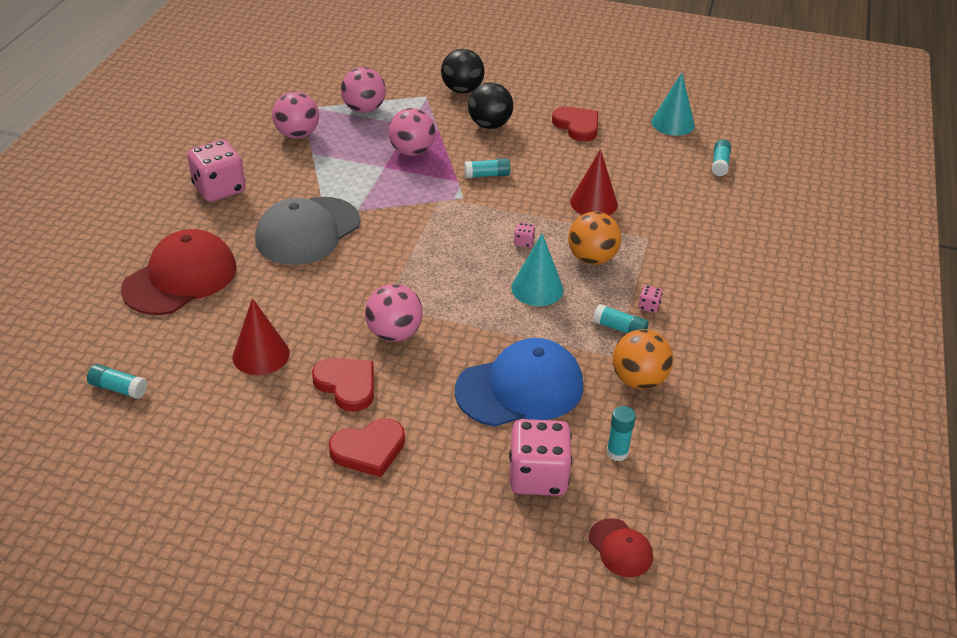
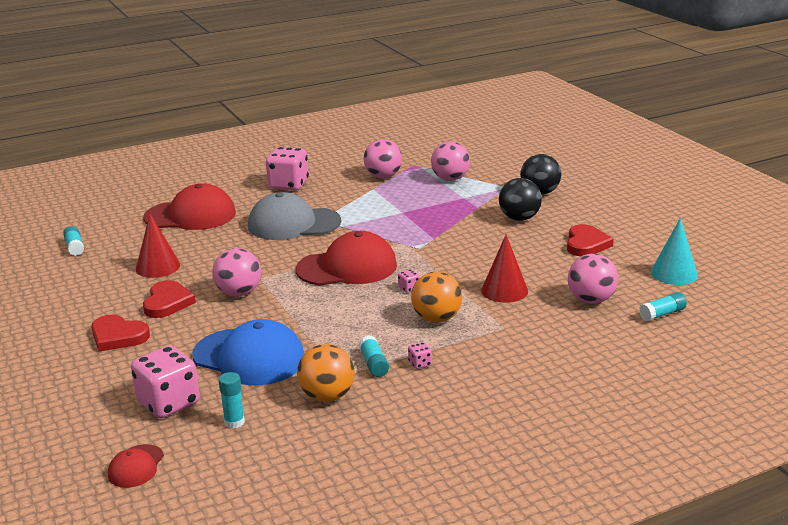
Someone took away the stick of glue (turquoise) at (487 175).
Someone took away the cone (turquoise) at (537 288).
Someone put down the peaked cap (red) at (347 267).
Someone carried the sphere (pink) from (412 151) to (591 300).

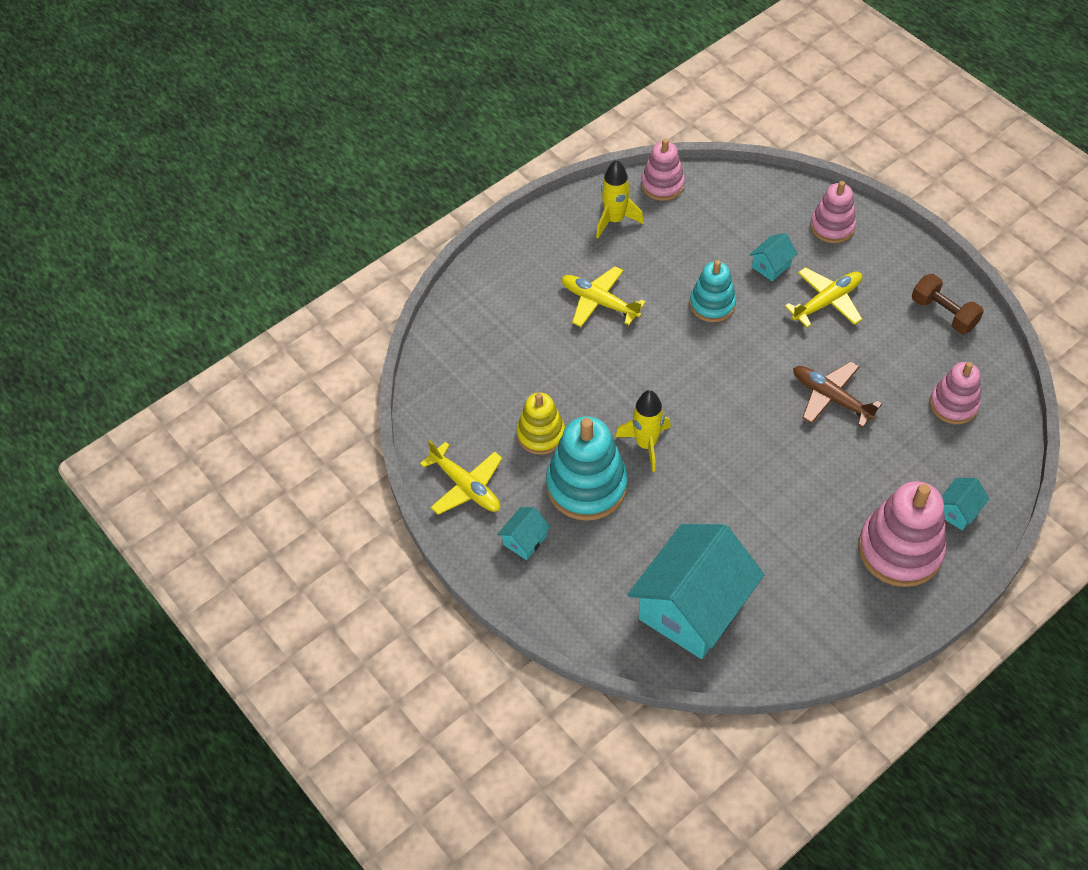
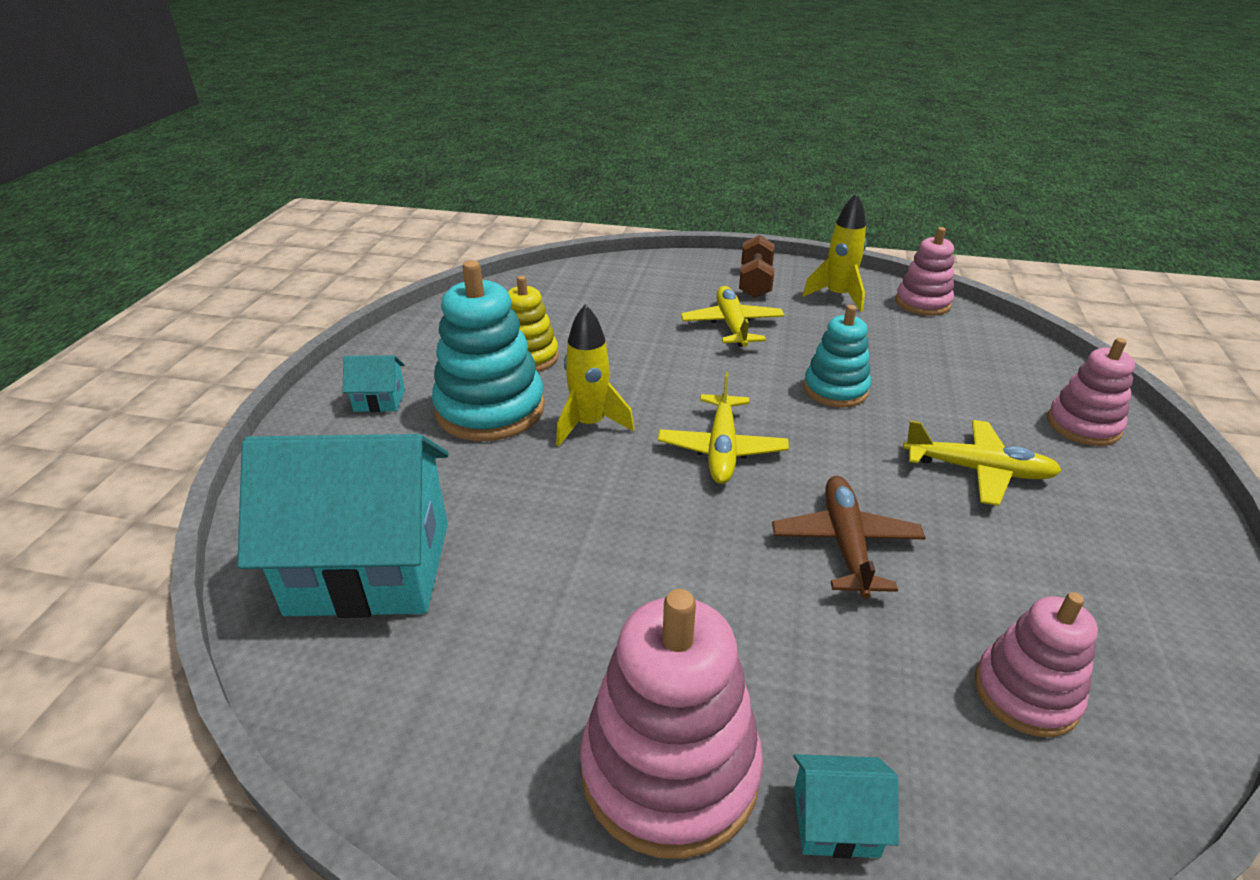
Someone took away the house (turquoise) at (771 266).
Someone carried the aeroplane (bright yellow) from (465 486) to (722 448).
Someone carried the hand weight (brown) from (943 313) to (755 282).

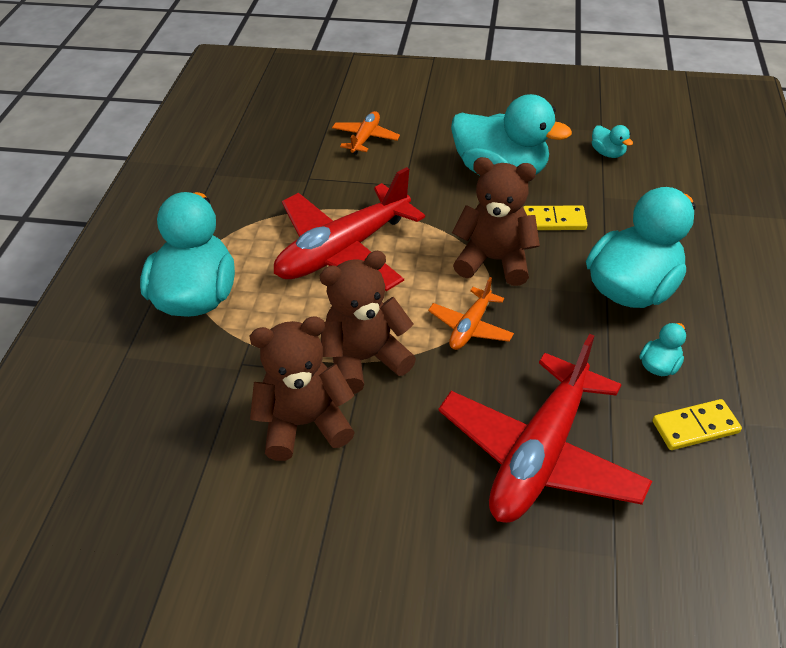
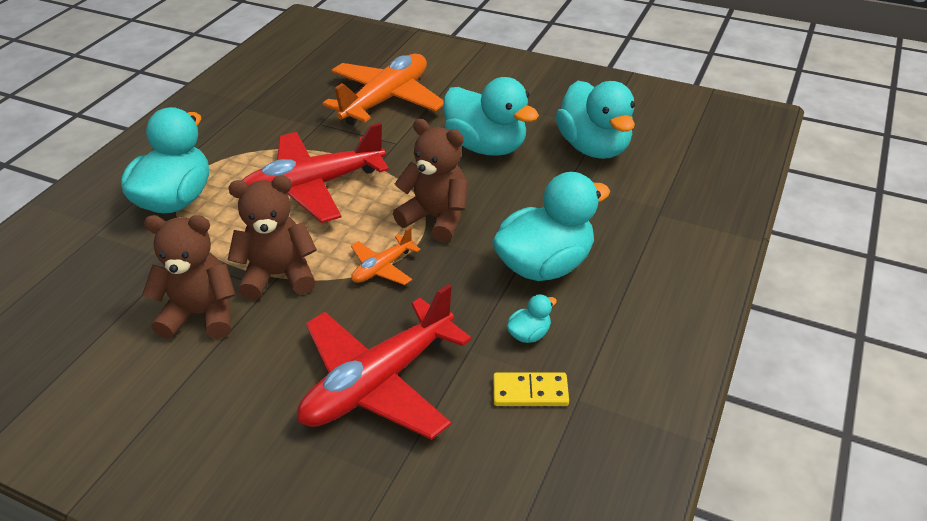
Someone took away the domino piece (bright yellow) at (554 221).
Someone scaled the aeroplane (orange) at (365 138) by 2.11.
Someone scaled the rubber duck (turquoise) at (607 153) by 2.41.

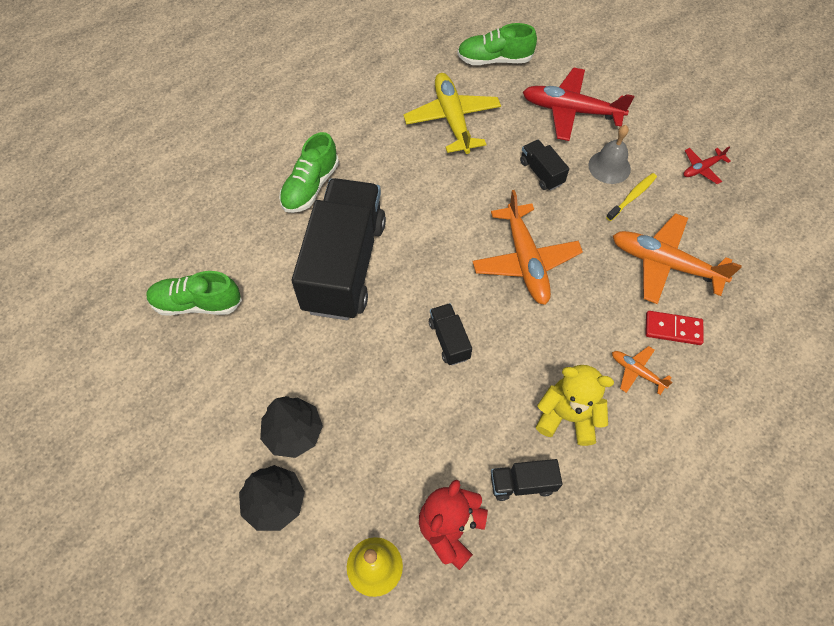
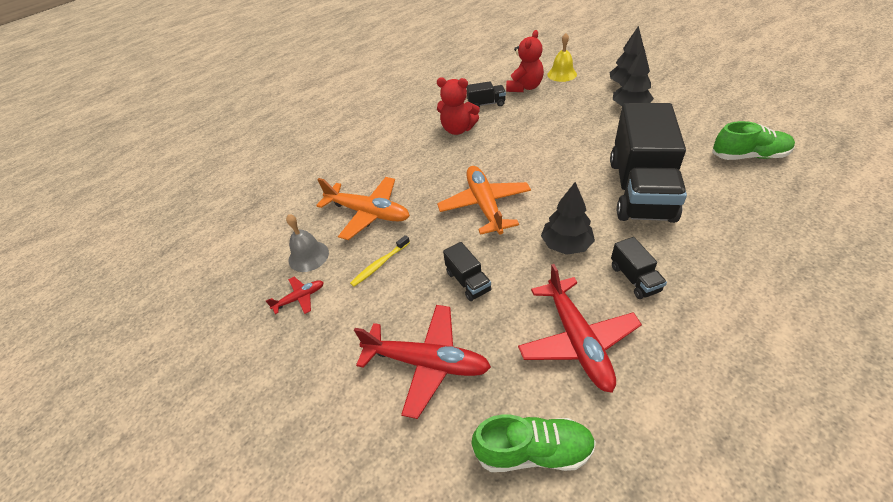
Someone took away the sneaker (emerald) at (310 186).
Someone took away the aeroplane (orange) at (636 372).
Someone took away the domino piece (red) at (673 329).
Someone put down the tree (jet-black) at (566 245).
Someone carried the lorry (jet-black) from (449 340) to (634 278).
Someone carried the bell (gray) from (609 167) to (308 256).
Someone repainted the aeroplane (bright yellow) at (452 119), which became the aeroplane (red) at (577 340).
Someone repainted the teddy bear (bright yellow) at (567 416), which became the teddy bear (red) at (458 129).

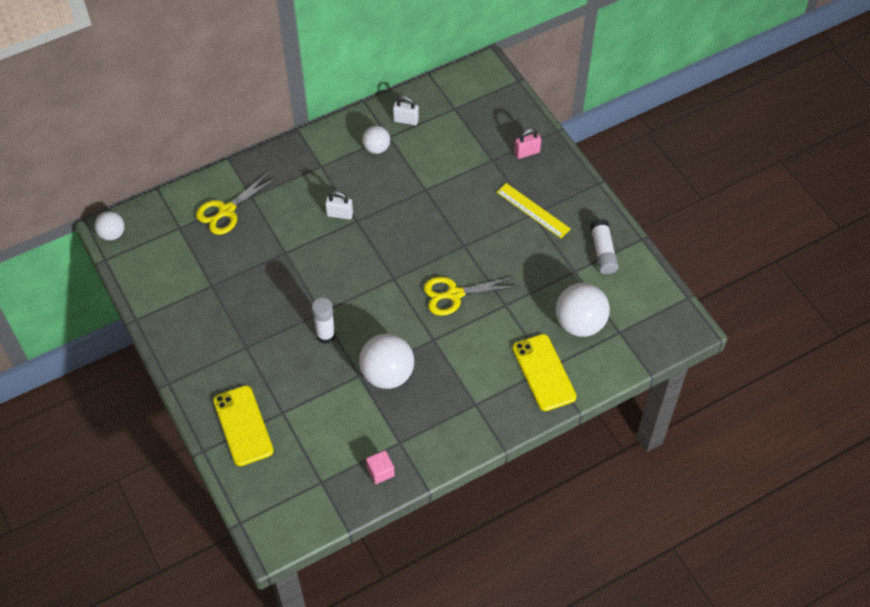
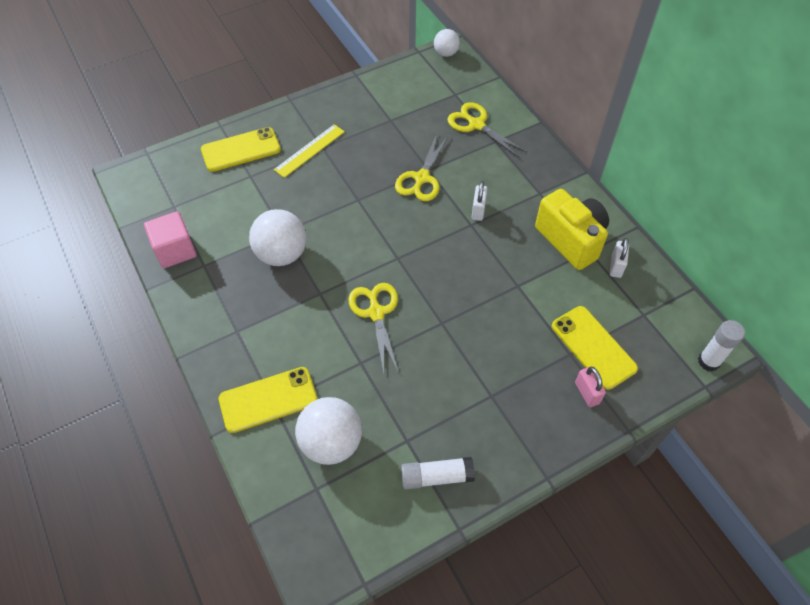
Someone put down the scissors (bright yellow) at (421 178).
Someone put down the smartphone (bright yellow) at (593 347).
Someone carried the stick of glue (pure white) from (326 335) to (708 361).
Someone carried the straightedge (bright yellow) from (533 210) to (310 150).
Someone swapped the sphere (pure white) at (376 148) for the photo camera (bright yellow) at (571 240).
Someone scaled the block (pink) at (380 471) by 1.69.

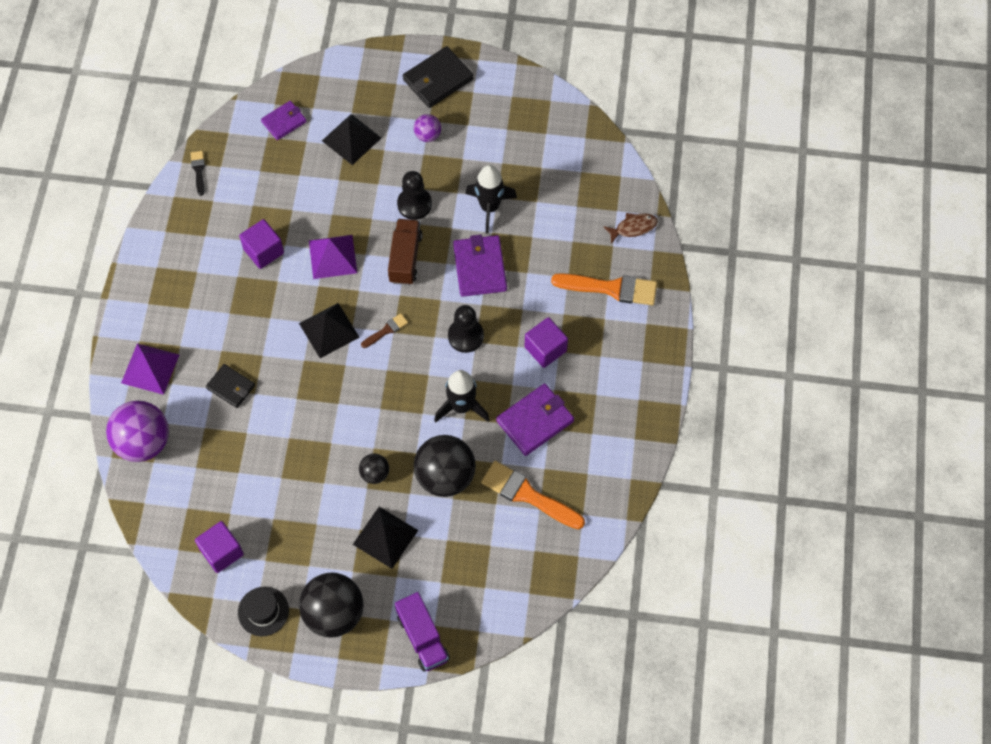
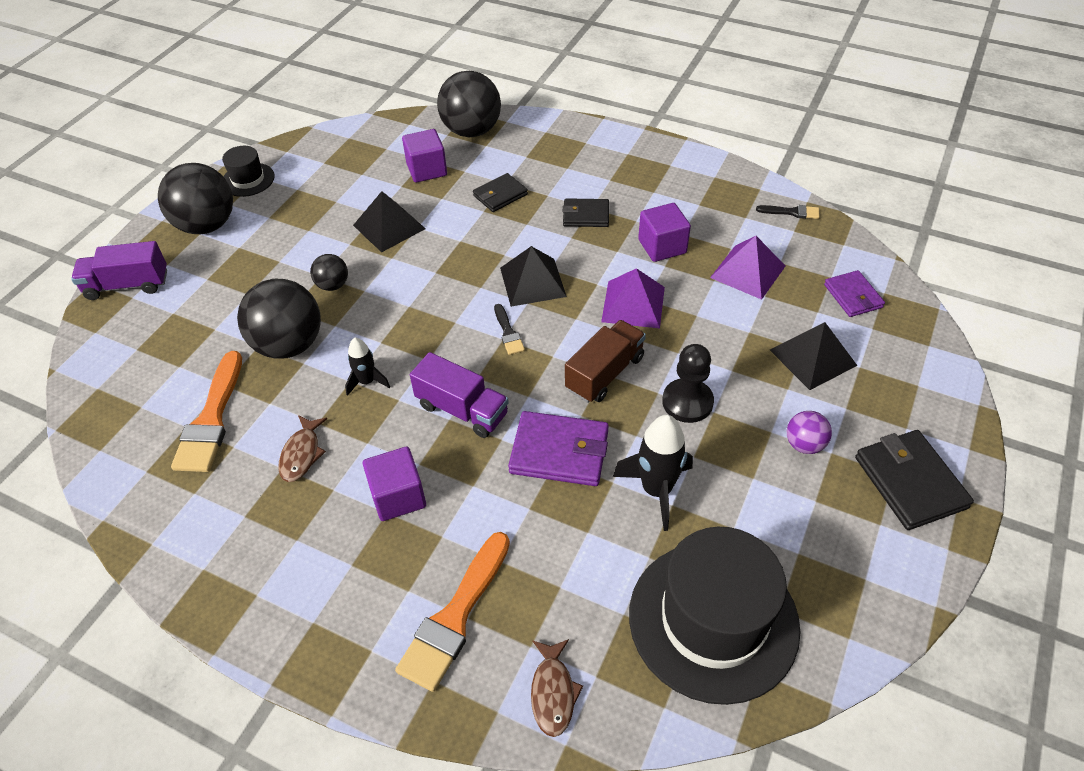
Someone put down the wallet (jet-black) at (586 215).
Someone put down the hat (jet-black) at (713 620).
Someone carried the pyramid shape (violet) from (150 368) to (748 271).
Someone carried the block (violet) from (222 552) to (427 170).
Someone carried the pyramid shape (jet-black) from (385 537) to (389 227).
Someone swapped the pawn (jet-black) at (466 336) for the lorry (violet) at (462 410).
Someone swapped the wallet (violet) at (535 421) for the toy fish (brown) at (302 454).
Someone repainted the sphere (violet) at (143 442), which became the sphere (jet-black) at (471 131).
Someone repainted the brush (brown) at (386 330), which became the brush (jet-black) at (508 332).
Someone rotated the lorry (brown) at (405 258) by 75 degrees counterclockwise.
Someone rotated the brush (orange) at (528 495) by 135 degrees clockwise.
Someone scaled the toy rocket (jet-black) at (461 406) by 0.59.

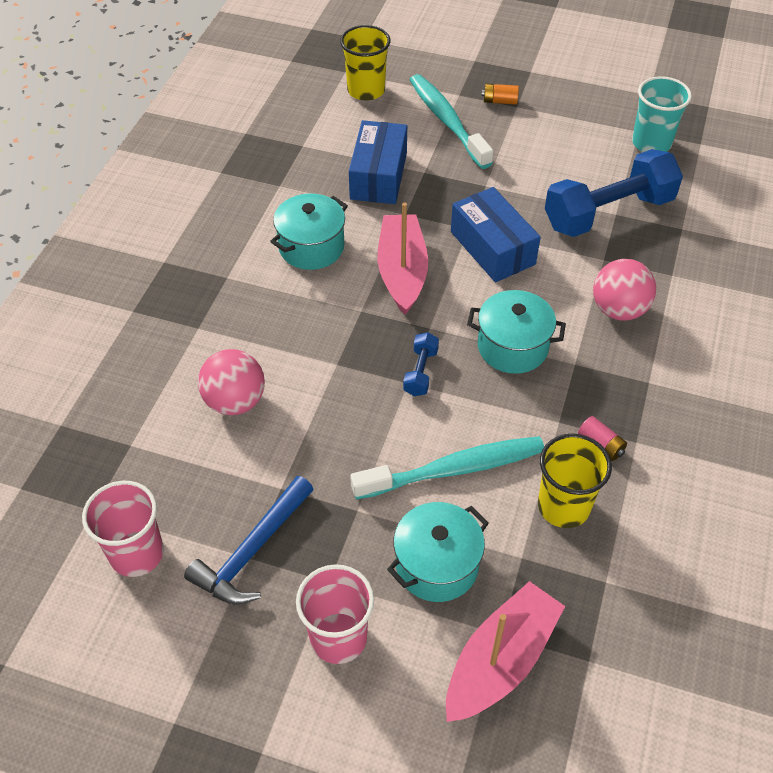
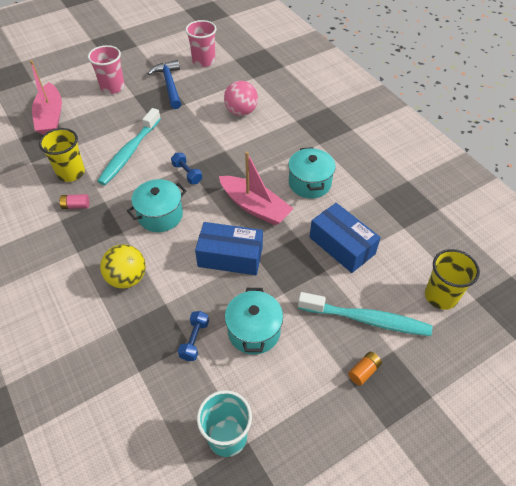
Someone carried the stockpot (turquoise) from (436 565) to (254 331).
Someone repainted the sphere (pink) at (618 310), which became the sphere (bright yellow) at (127 278).
Someone scaled the hand weight (blue) at (608 213) by 0.44.

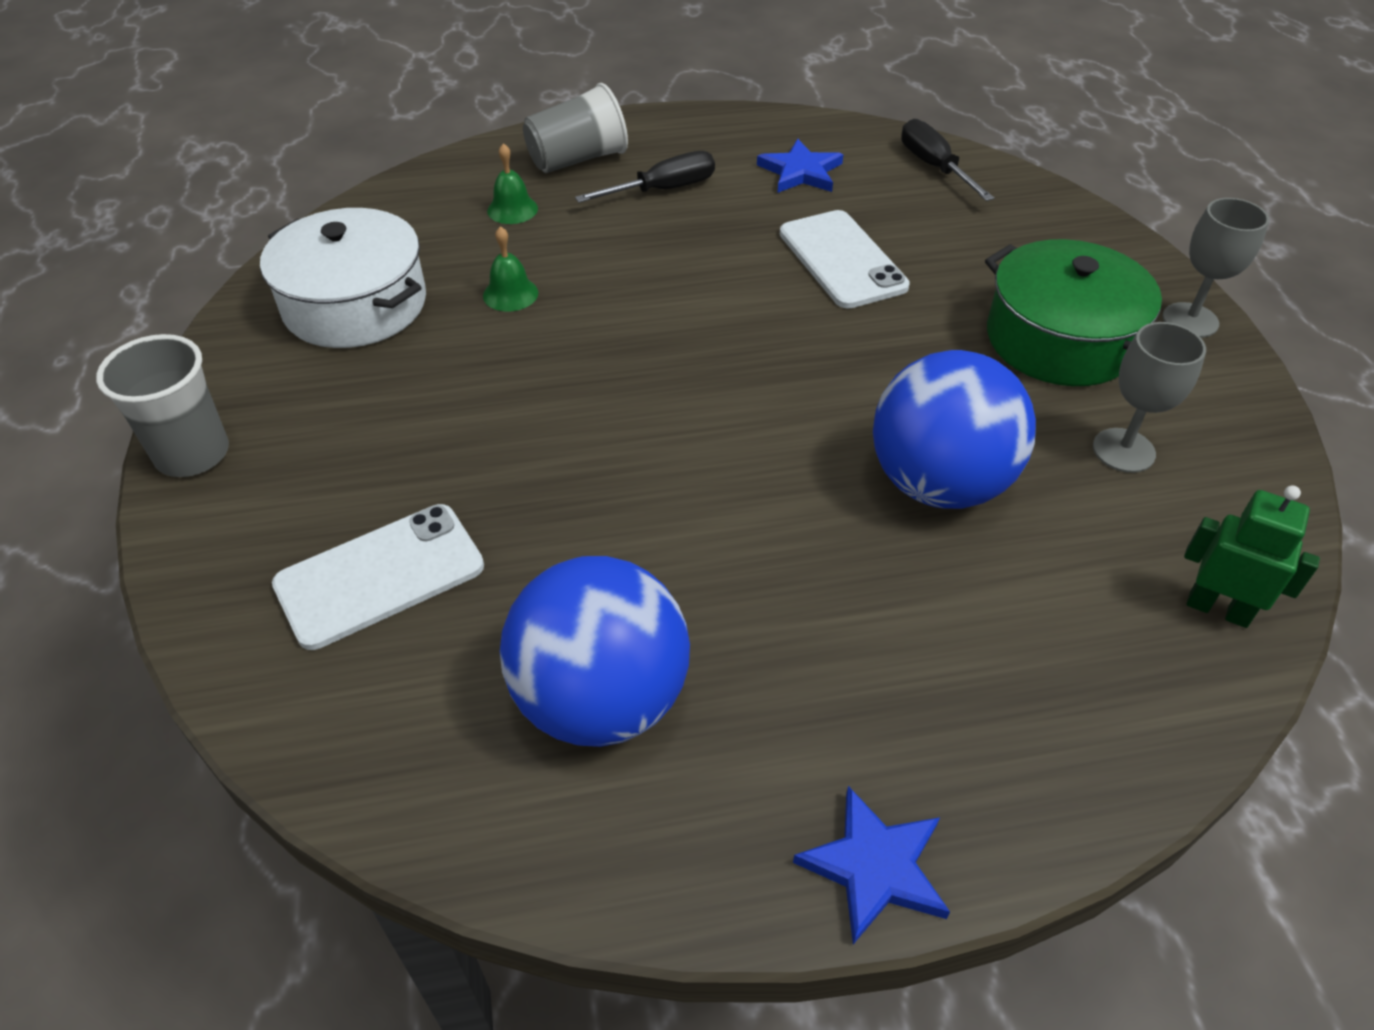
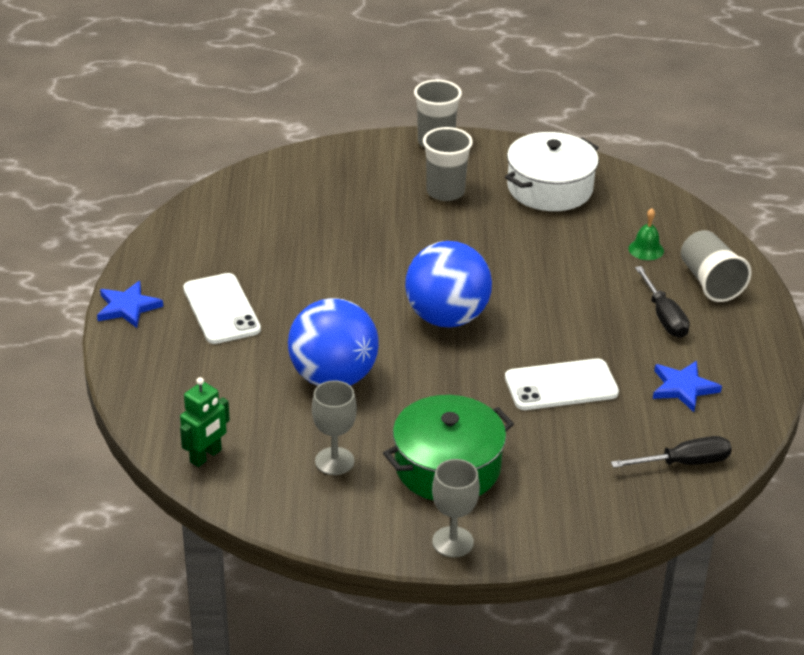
Someone took away the bell (emerald) at (510 294).
Someone put down the beaker (gray) at (445 192).
Someone carried the smartphone (pure white) from (380 576) to (221 309).
Someone carried the sphere (blue) from (601 700) to (446 318).

